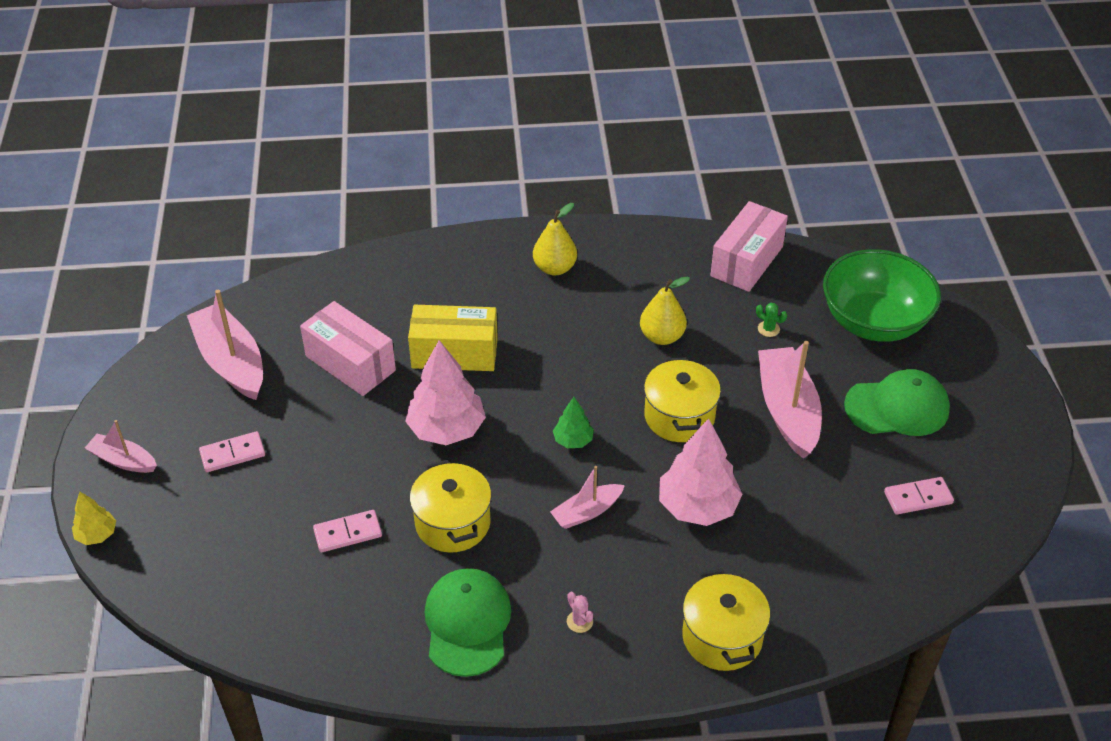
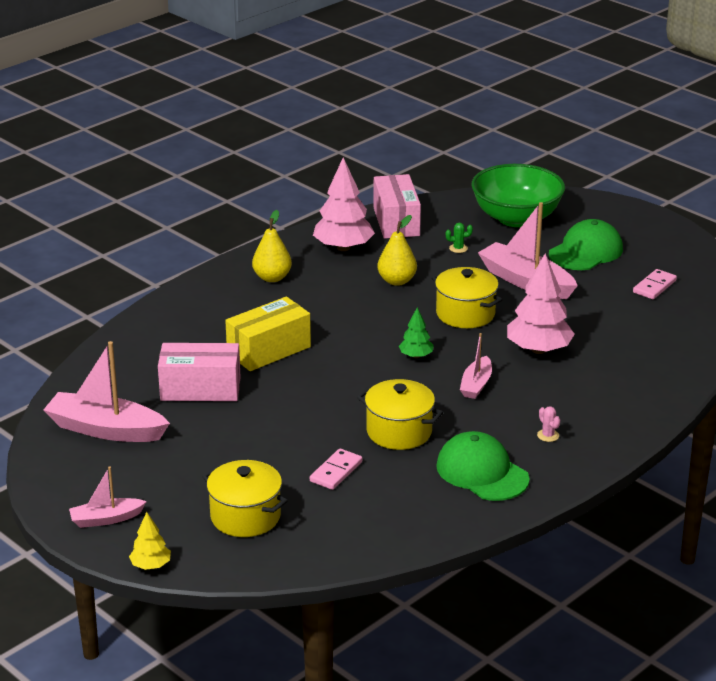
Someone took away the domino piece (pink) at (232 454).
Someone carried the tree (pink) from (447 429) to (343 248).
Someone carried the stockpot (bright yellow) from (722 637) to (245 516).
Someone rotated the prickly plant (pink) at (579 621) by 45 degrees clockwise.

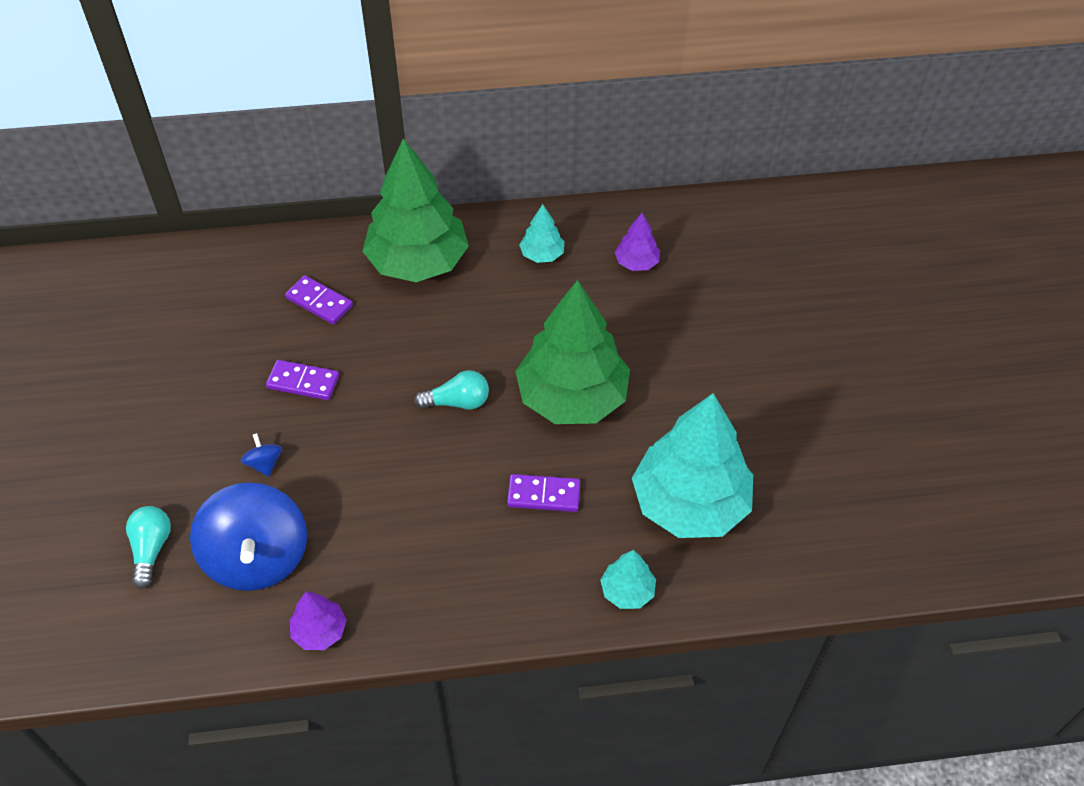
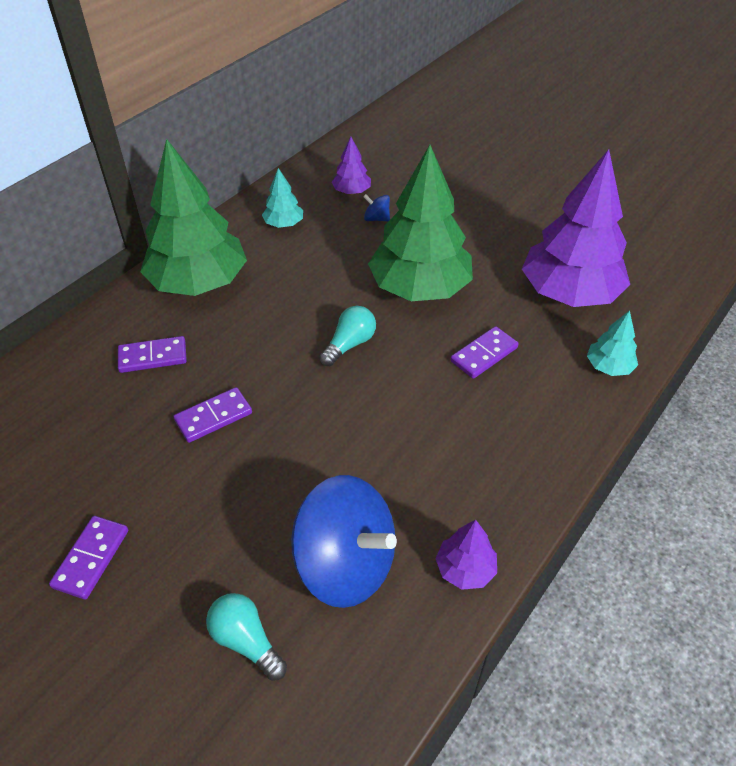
Someone put down the domino piece (violet) at (91 558).
Someone carried the spinning top (blue) from (264 463) to (376 218).
Someone repainted the tree (turquoise) at (689 503), which became the tree (violet) at (569 293).

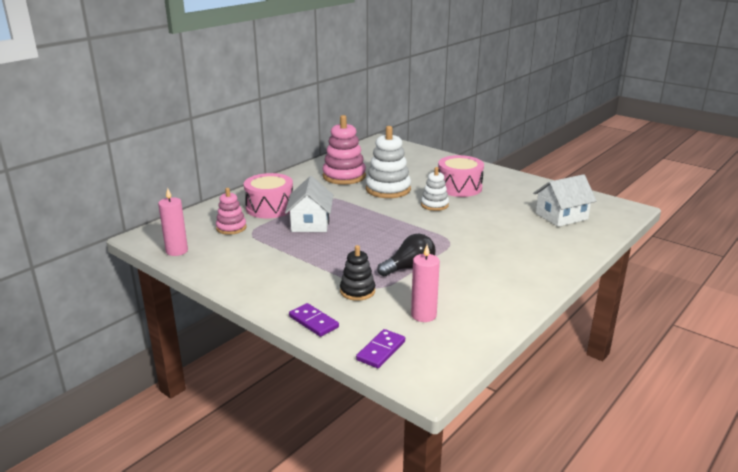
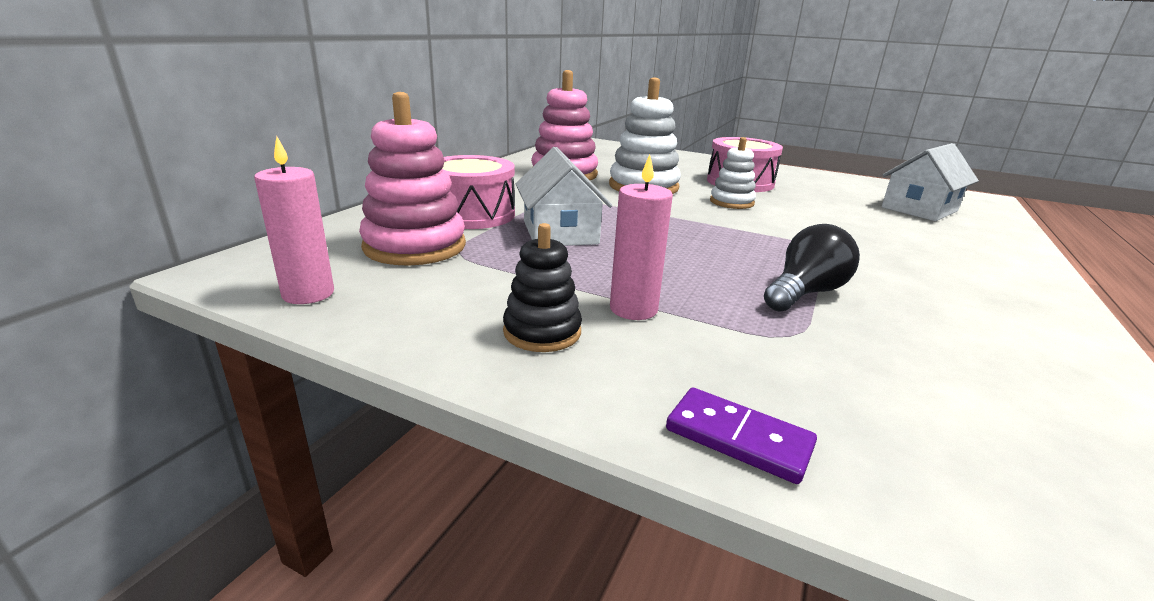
Someone took away the domino piece (violet) at (381 351).
Someone carried the ring stacker (jet-black) from (357 291) to (542 332).
Someone carried the wax candle (pink) from (423 315) to (633 309).
Someone scaled the ring stacker (pink) at (231 228) by 1.71.

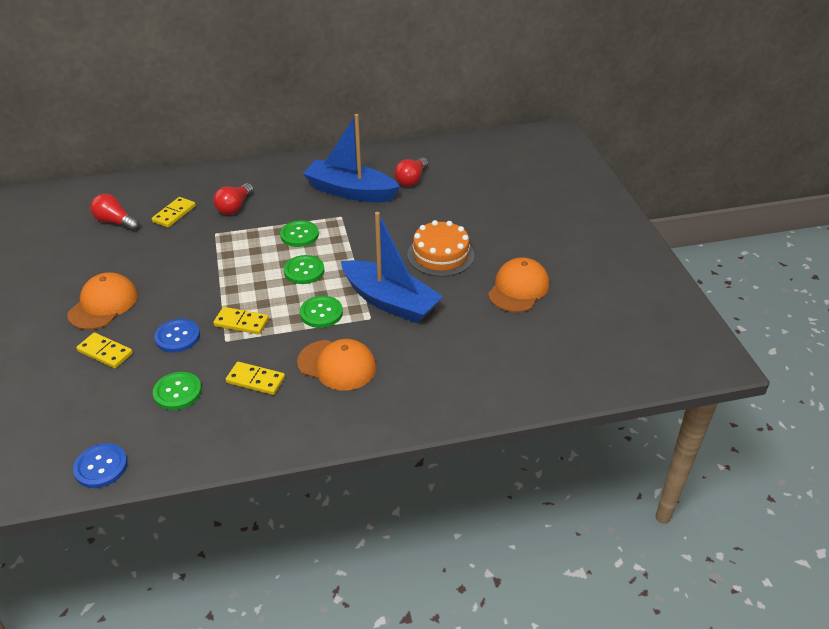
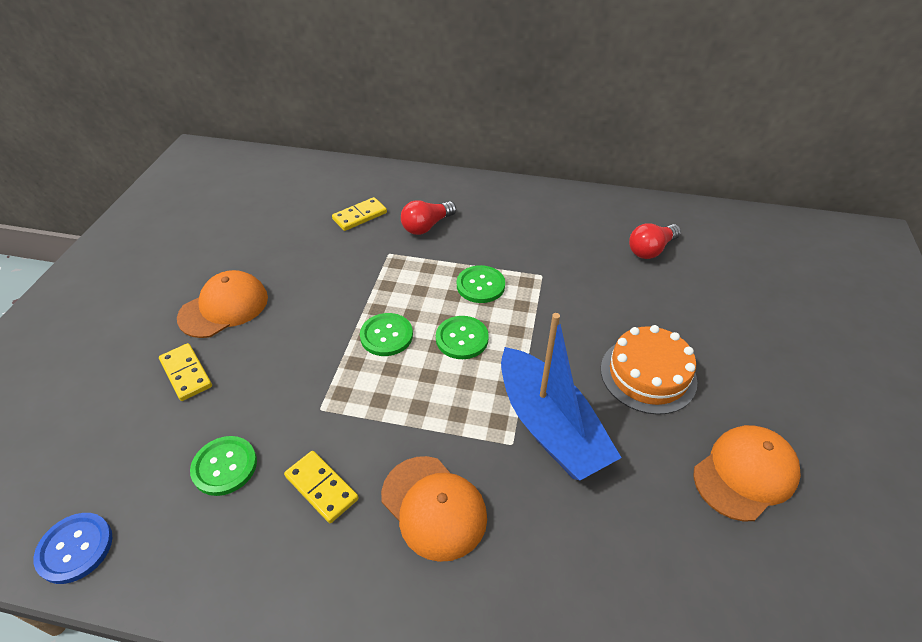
Someone took away the light bulb (red) at (115 222).
Someone took away the shirt button (blue) at (177 337).
Someone took away the domino piece (bright yellow) at (241 323).
Someone took away the toy boat (blue) at (350 191).
Someone carried the shirt button (emerald) from (321 313) to (386 336).

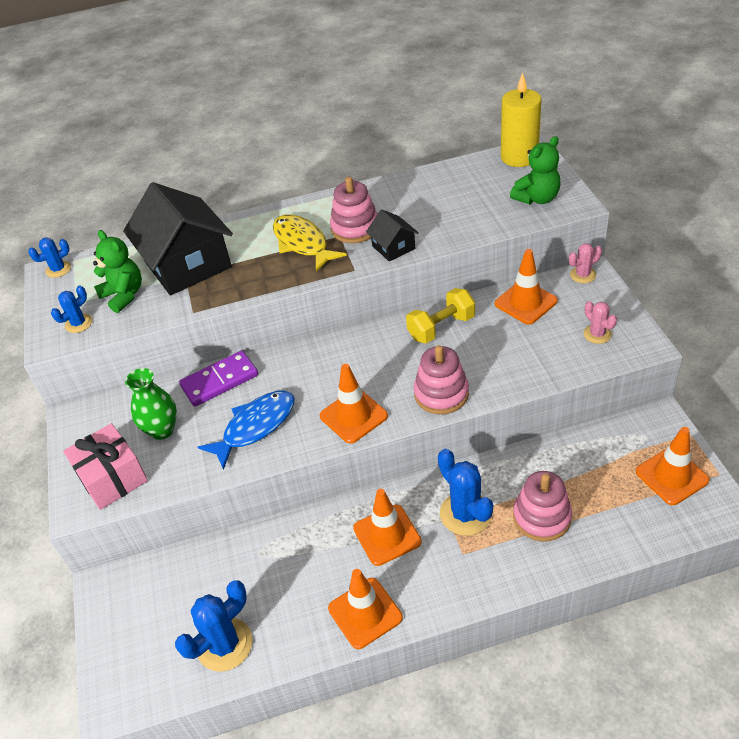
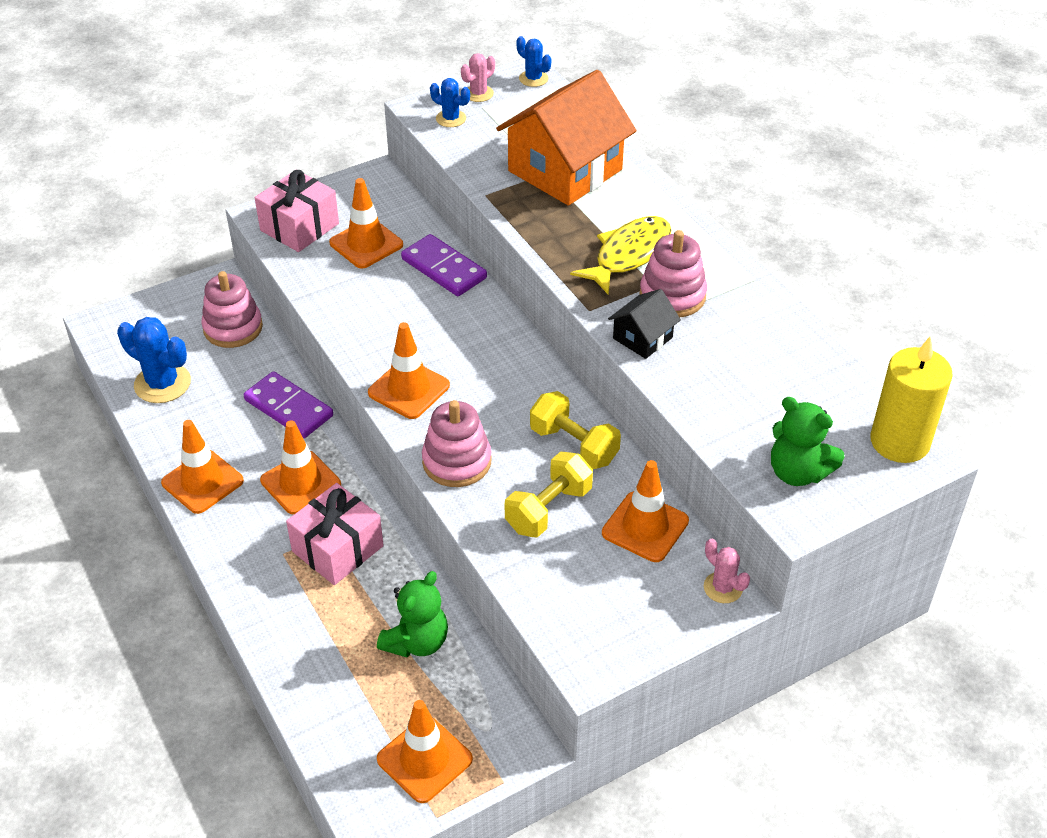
Someone took away the toy fish (blue) at (255 427).
Someone put down the domino piece (violet) at (289 408).
Someone put down the hand weight (bright yellow) at (548 509).
Someone carried the teddy bear (emerald) from (124 295) to (417 641).
Someone carried the ring stacker (pink) from (542 517) to (233 328).
Someone carried the prickly plant (pink) from (597 334) to (478 94).
Someone swapped the flower vase (emerald) at (162 430) for the road cone (orange) at (366 244).
Someone swapped the prickly plant (blue) at (465 514) for the gift (pink) at (337 548).
Someone repainted the house (jet-black) at (187 264), which became the house (orange) at (565 170).

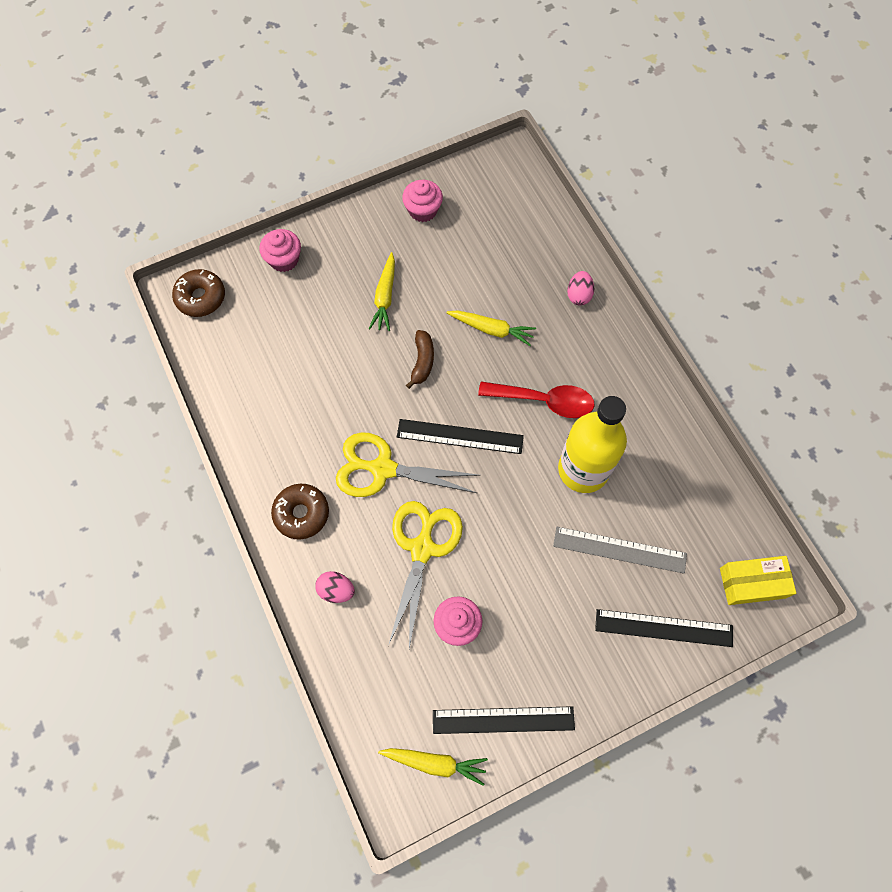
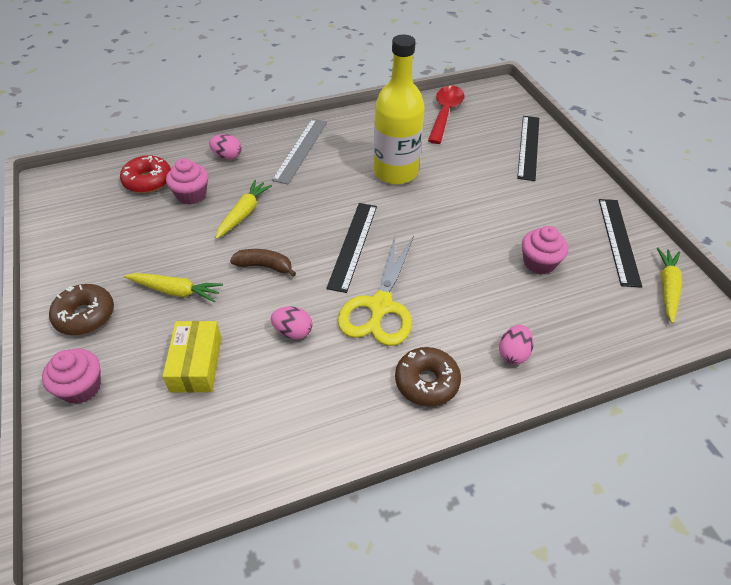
Someone took away the scissors (bright yellow) at (422 548).
Someone put down the doughnut (red) at (148 181).
Someone put down the egg shape (pink) at (293 332).
Someone carried the doughnut (brown) from (201 297) to (85 315).
Someone carried the cupcake (pink) from (423 210) to (191 195).
Someone carried the tablespoon (red) from (544 401) to (445 113).
Someone carried the straightedge (gray) from (619 550) to (301 150).
Someone carried the parcel (bright yellow) from (752 583) to (196 364).

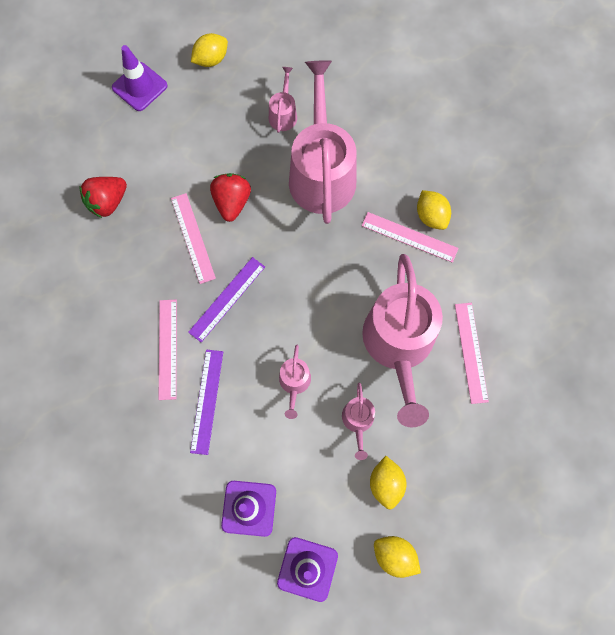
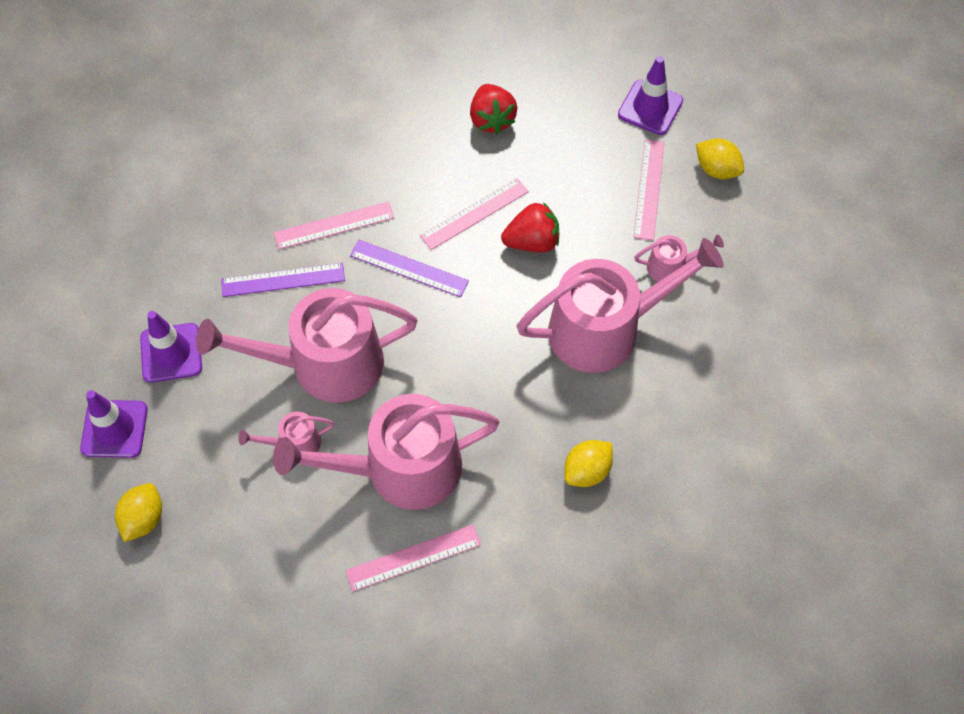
Someone took away the toy lemon (bright yellow) at (386 483).
Someone carried the straightedge (pink) from (409 237) to (649 189).
Someone rotated the strawberry (red) at (108 202) by 135 degrees counterclockwise.
Someone scaled the sprinkling can (pink) at (294 383) by 2.29.

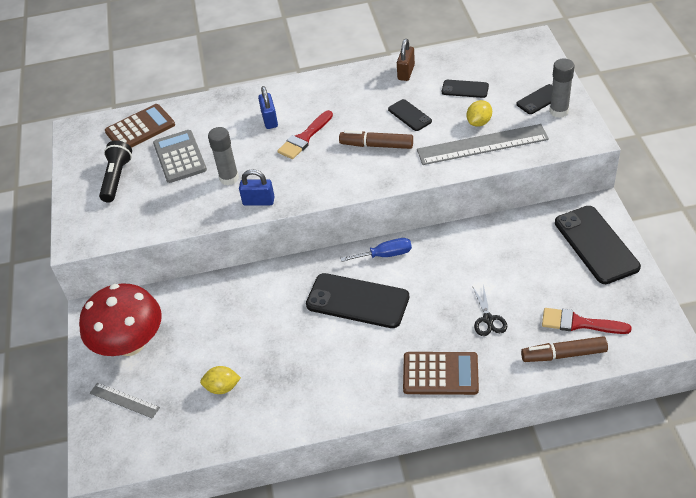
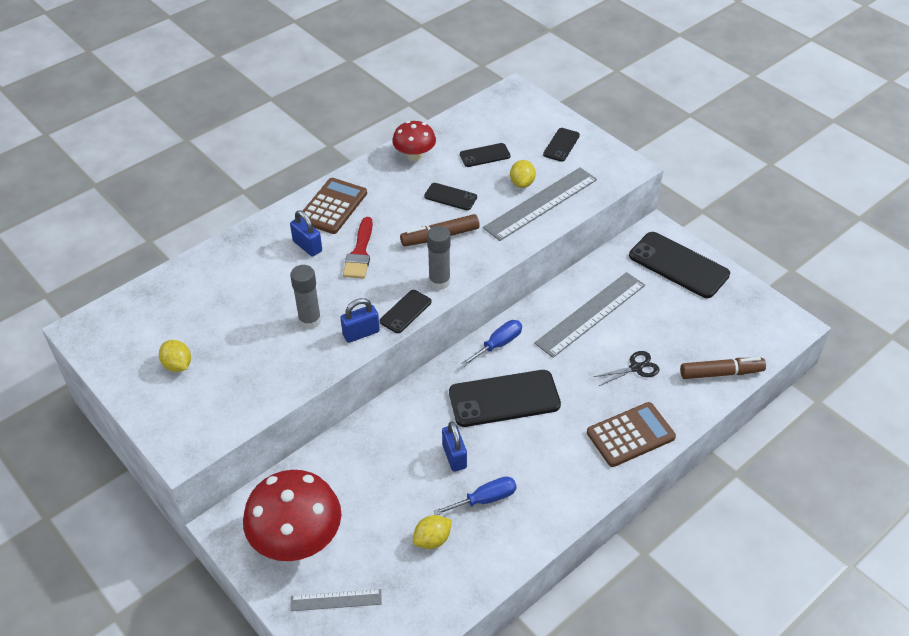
Someone took away the adding machine (gray) at (180 157).
Someone took away the brush (red) at (579 323).
Someone put down the smartphone (jet-black) at (405 311).
Someone put down the hand screwdriver (blue) at (485 499).
Someone put down the small lock (blue) at (454 456).
Someone put down the straightedge (gray) at (590 314).
Someone carried the adding machine (brown) from (140 128) to (333 206).
Someone carried the stick of glue (gray) from (558 111) to (439 282).
Someone swapped the torch (jet-black) at (117 178) for the toy lemon (bright yellow) at (178 365).
Someone swapped the small lock (brown) at (406 72) for the toadstool (red) at (414 156).
Someone rotated the scissors (jet-black) at (488 319) by 75 degrees counterclockwise.
Someone rotated the felt pen (brown) at (563 354) by 150 degrees counterclockwise.

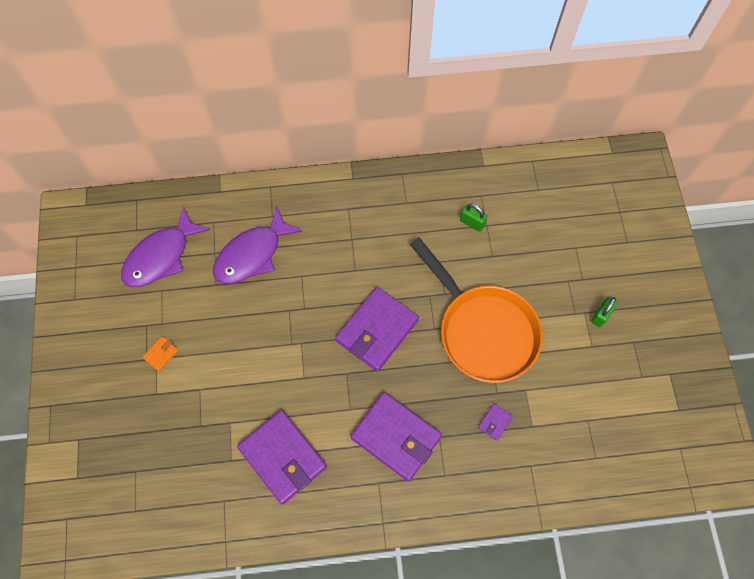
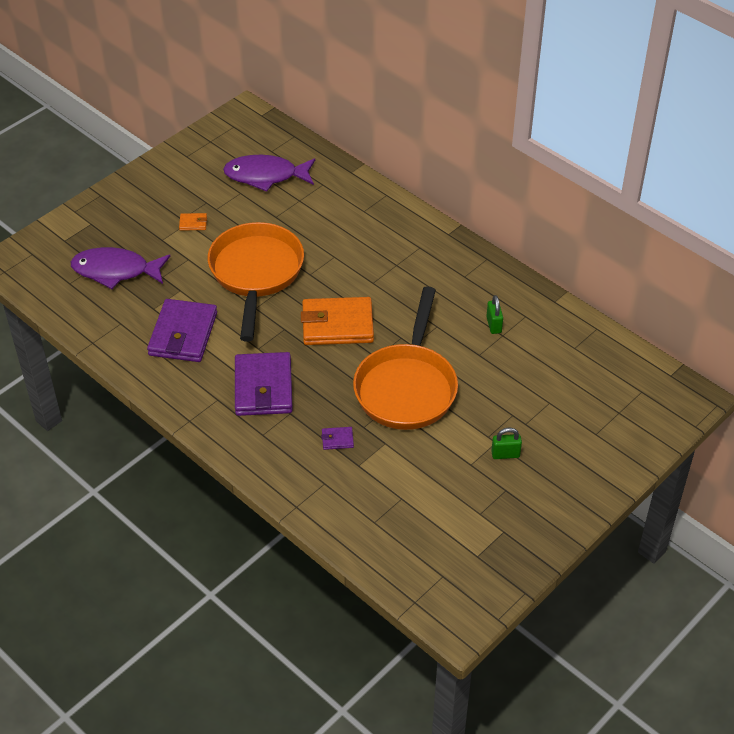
Someone put down the skillet (orange) at (256 274).
Someone carried the toy fish (violet) from (252 254) to (115 271).
Someone repainted the wallet (violet) at (377 330), which became the wallet (orange) at (337 325).

